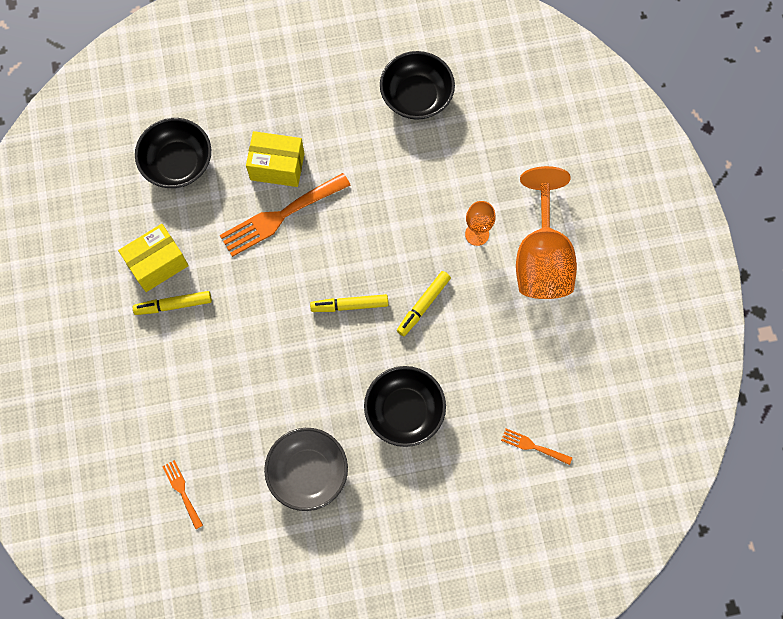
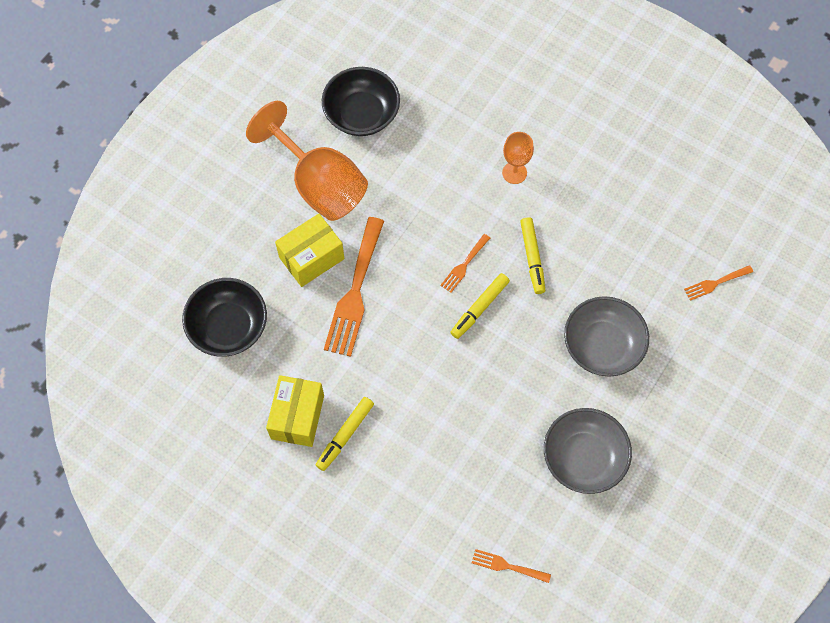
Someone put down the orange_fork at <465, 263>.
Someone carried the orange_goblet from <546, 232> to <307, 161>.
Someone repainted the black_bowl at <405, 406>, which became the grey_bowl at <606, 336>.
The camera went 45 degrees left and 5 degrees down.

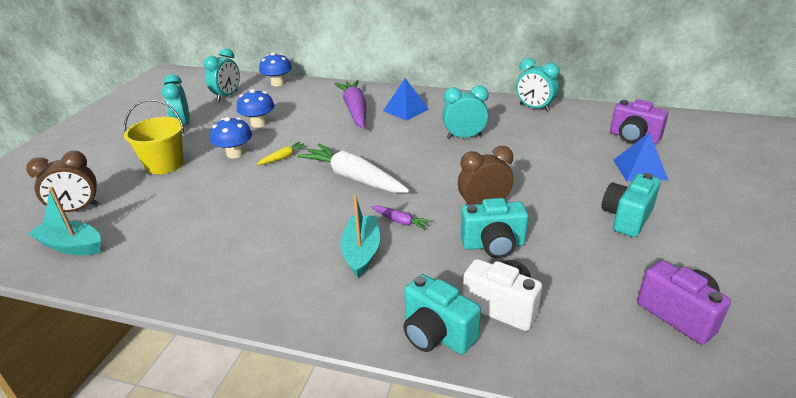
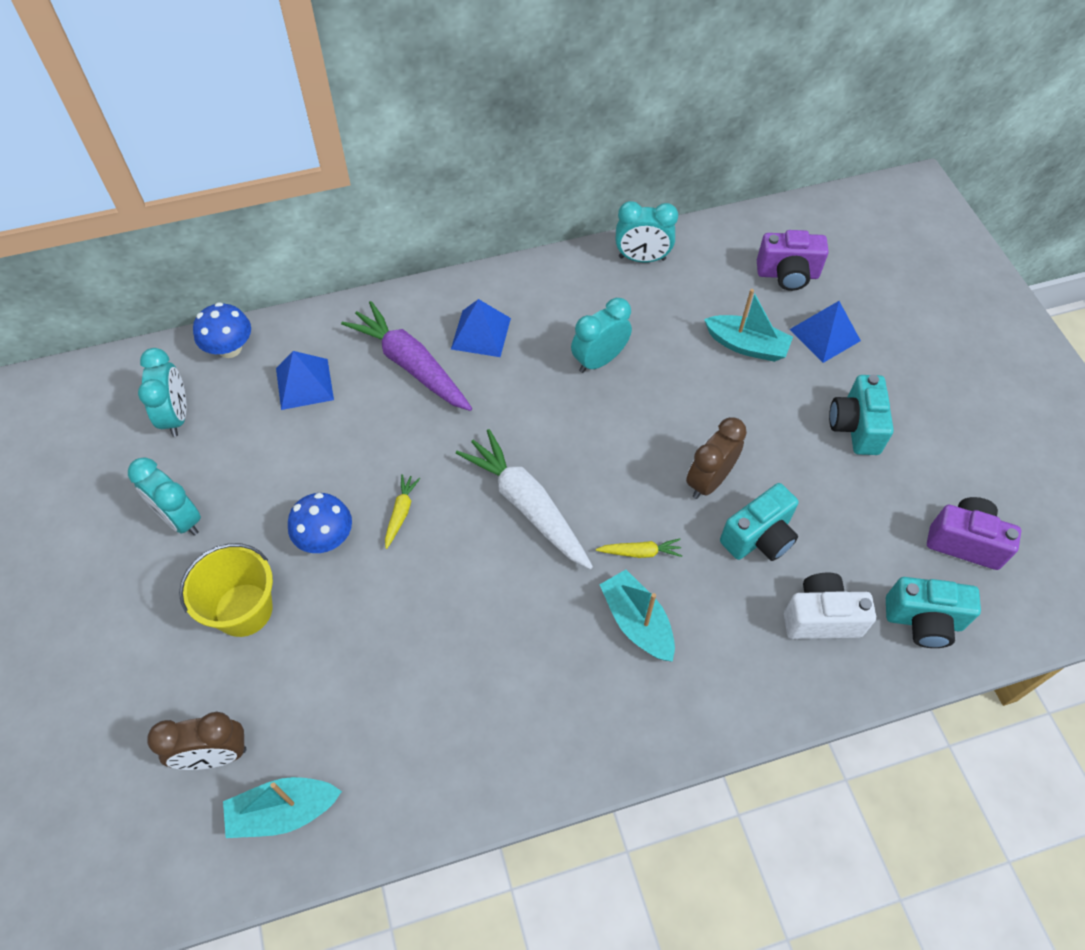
Someone took away the blue_mushroom at <256, 108>.
Someone put down the blue_pyramid at <305, 380>.
Someone put down the turquoise_boat at <748, 325>.
Someone carried the turquoise_camera from <442, 314> to <933, 612>.
Someone repainted the purple_carrot at <401, 218>, which became the yellow_carrot at <639, 548>.
Someone rotated the brown_clock at <62, 181> by 45 degrees clockwise.
Someone rotated the white_carrot at <354, 168> by 45 degrees clockwise.
The camera went 35 degrees left and 25 degrees up.

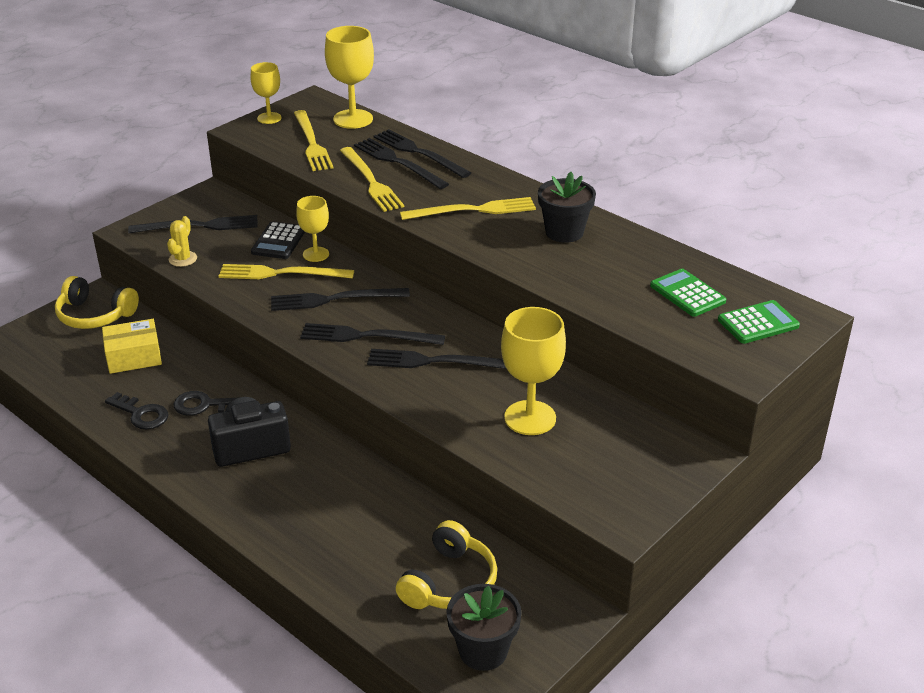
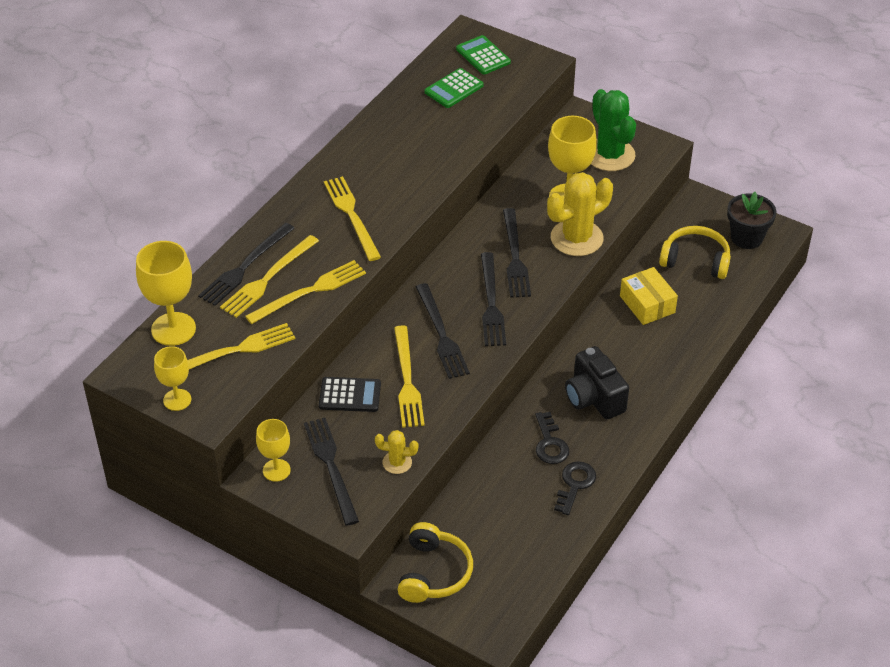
Someone took away the black_flower_pot at <567, 207>.
Someone put down the yellow_cactus at <580, 214>.
Someone put down the green_cactus at <613, 130>.
Someone carried the yellow_box from <132, 346> to <649, 296>.
Someone carried the yellow_goblet from <312, 229> to <273, 450>.
Someone repainted the black_fork at <401, 163>, which became the yellow_fork at <269, 276>.
The camera went 100 degrees left and 10 degrees up.

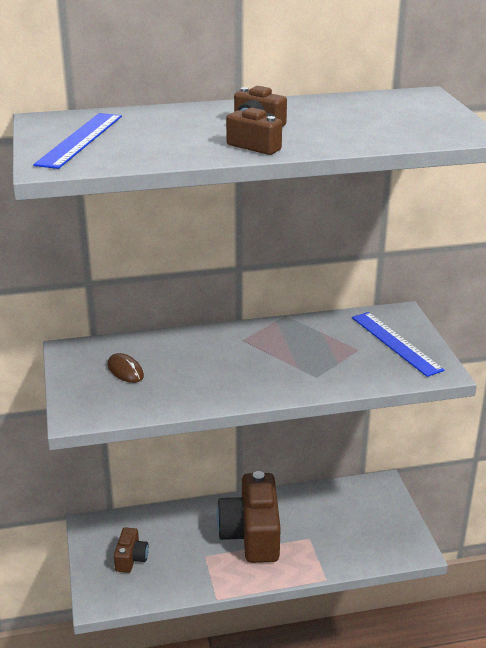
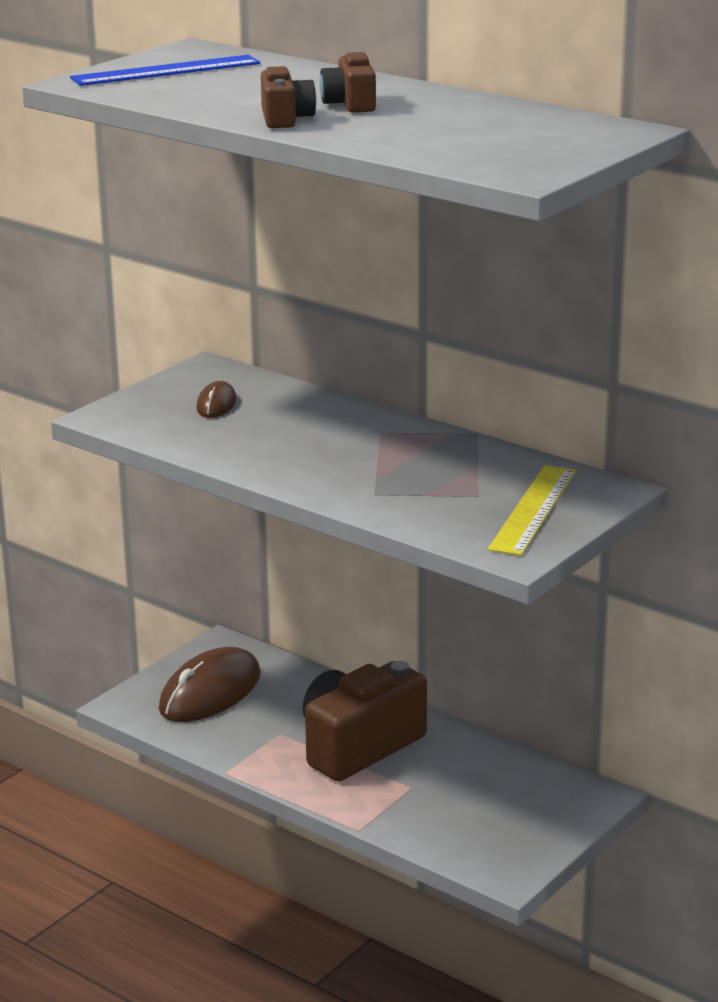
Someone swapped the brown_camera at <131, 550> for the brown_mouse at <210, 684>.
Someone repainted the blue_ruler at <398, 344>, which became the yellow_ruler at <532, 510>.
The camera went 50 degrees right and 5 degrees down.

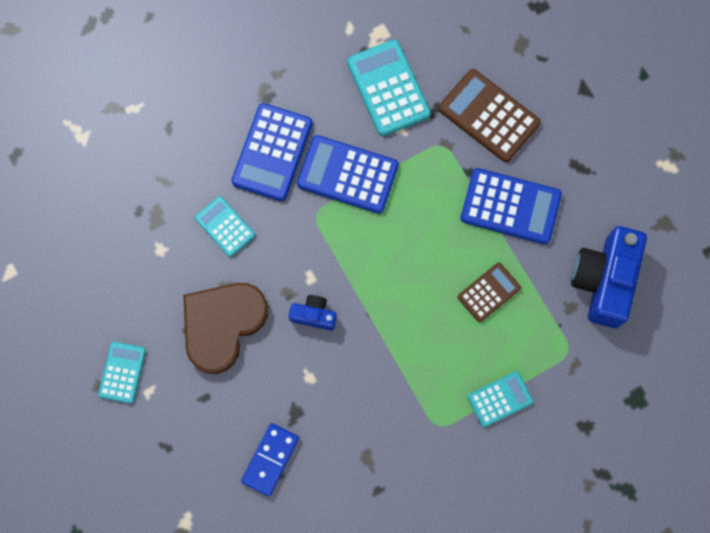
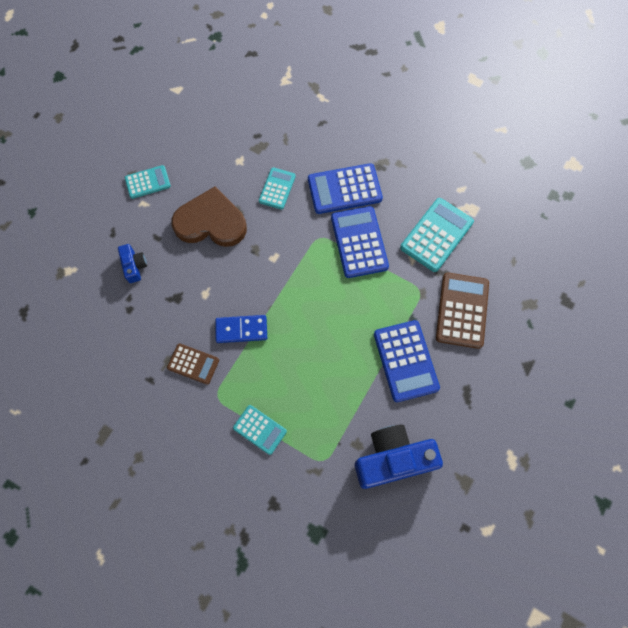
Someone carried the blue_domino from <270, 459> to <241, 329>.
Someone carried the blue_camera from <313, 313> to <132, 263>.
Someone carried the brown_calculator from <489, 292> to <193, 364>.
The camera went 60 degrees right and 5 degrees down.

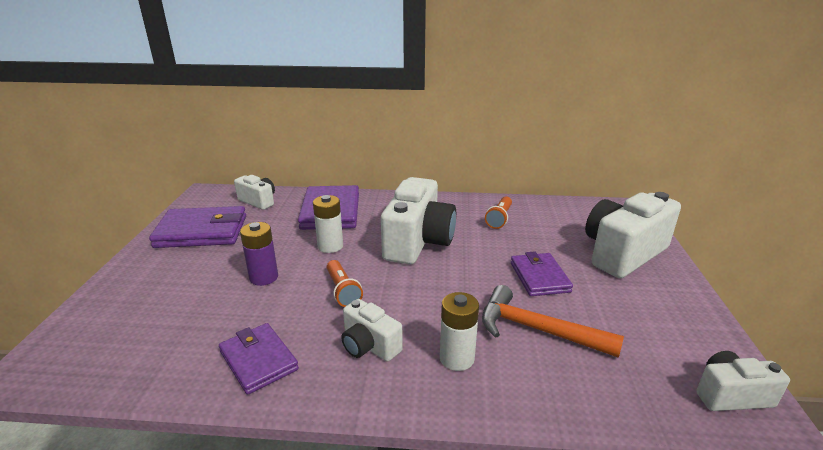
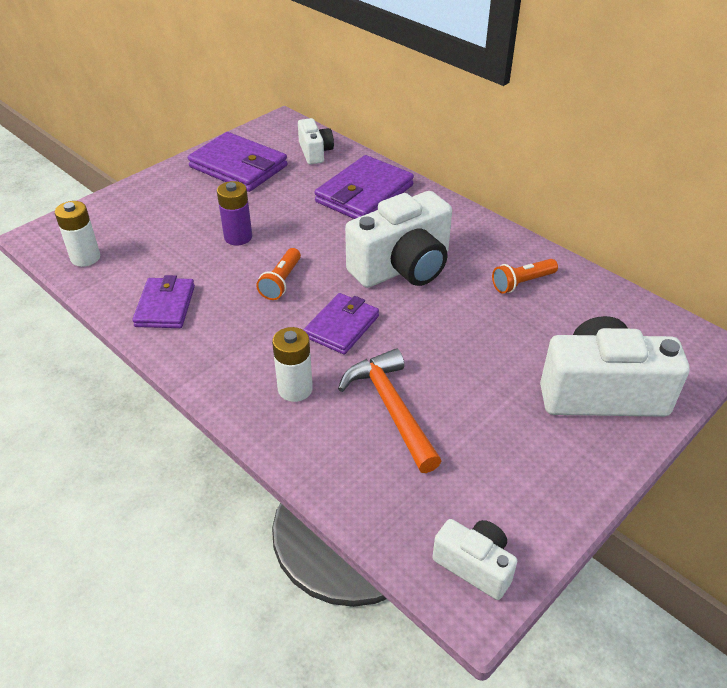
Someone took away the white_camera at <372, 330>.
Someone carried the white_battery from <328, 224> to <77, 234>.
Someone carried the purple_wallet from <542, 273> to <341, 324>.
The camera went 40 degrees right and 15 degrees up.

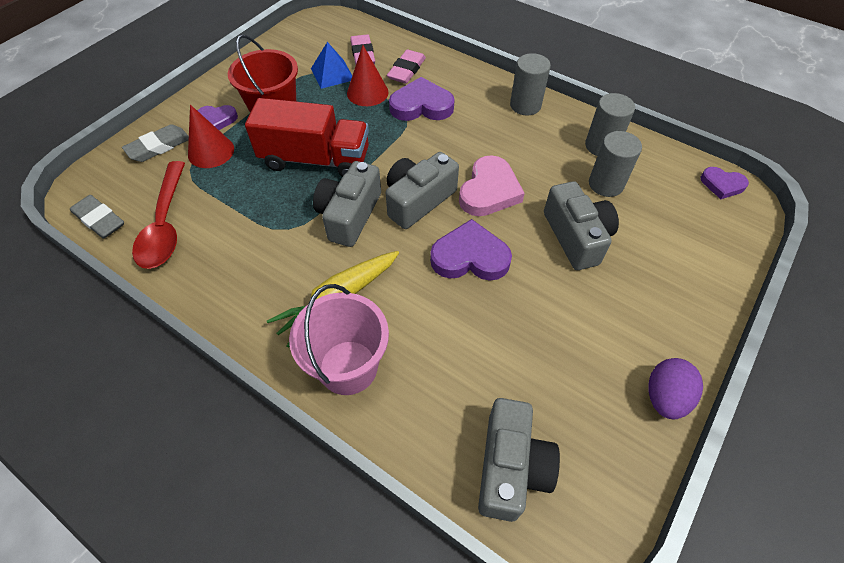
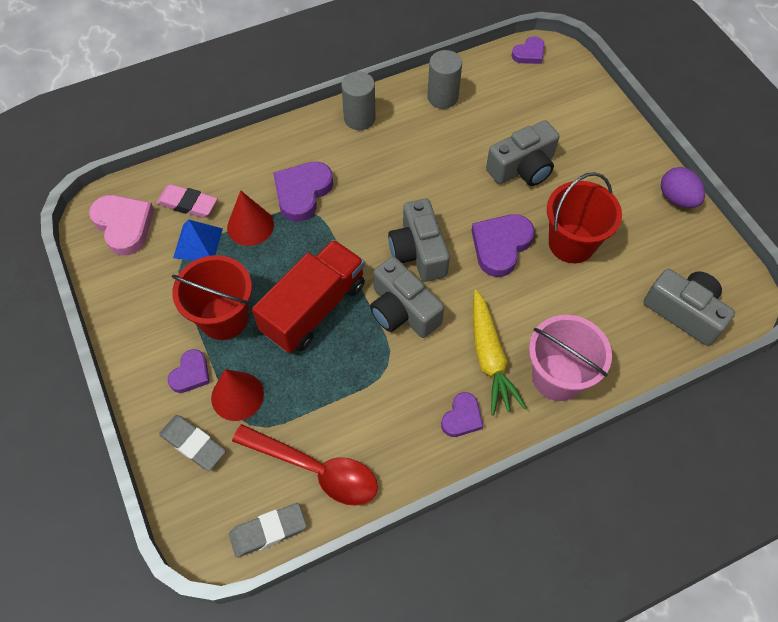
Someone took away the pink_eraser at <406, 67>.
Someone took away the grey_cylinder at <615, 164>.
Someone put down the purple_heart at <462, 414>.
Someone put down the red_bucket at <584, 217>.
Someone carried the pink_heart from <492, 185> to <121, 225>.
Someone rotated the grey_eraser at <155, 143> by 45 degrees counterclockwise.
Someone rotated the grey_camera at <581, 225> by 135 degrees clockwise.
The camera went 60 degrees left and 5 degrees up.

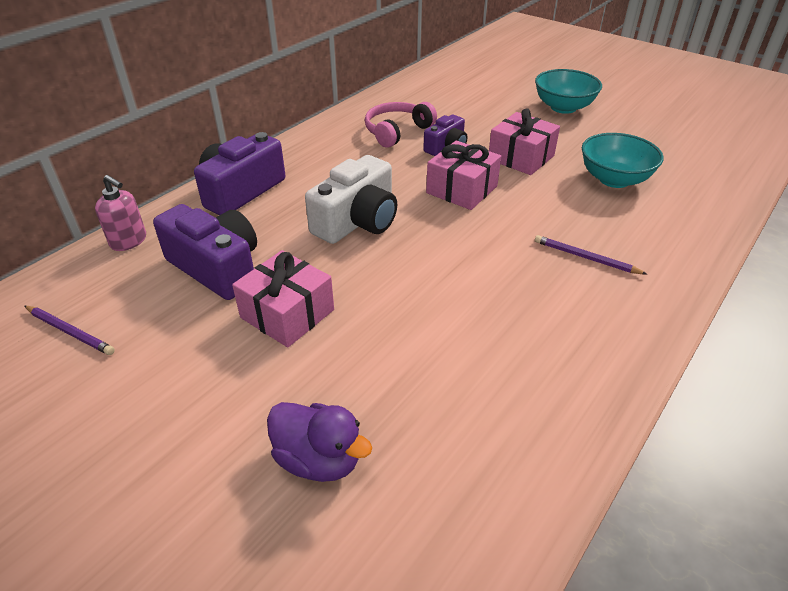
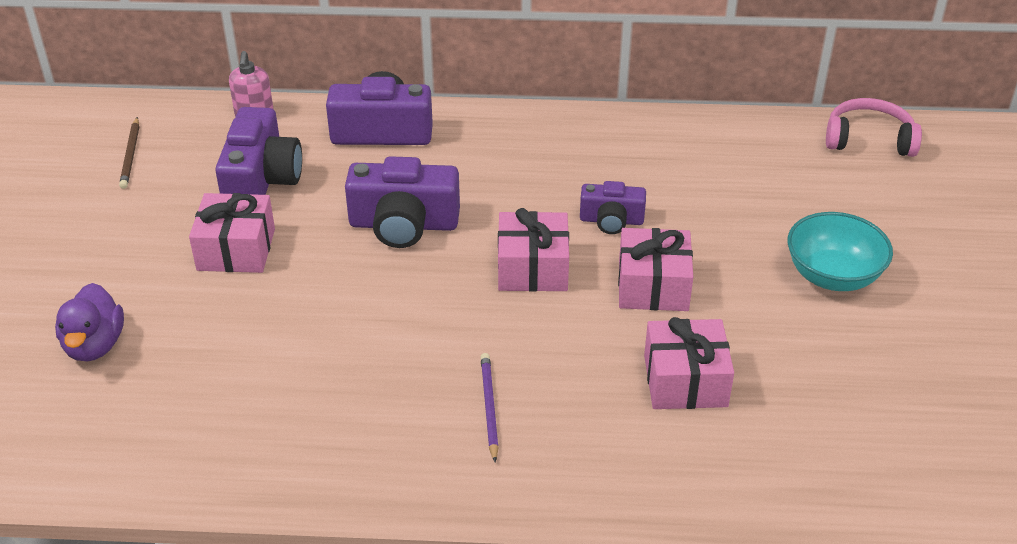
Someone carried the pink_headphones from <401, 125> to <874, 127>.
Someone swapped the turquoise_bowl at <623, 160> for the pink_gift at <689, 363>.
Someone repainted the purple_pencil at <70, 330>, which became the brown_pencil at <129, 153>.
Someone repainted the white_camera at <351, 199>, which became the purple_camera at <402, 202>.
The camera went 55 degrees right and 0 degrees up.

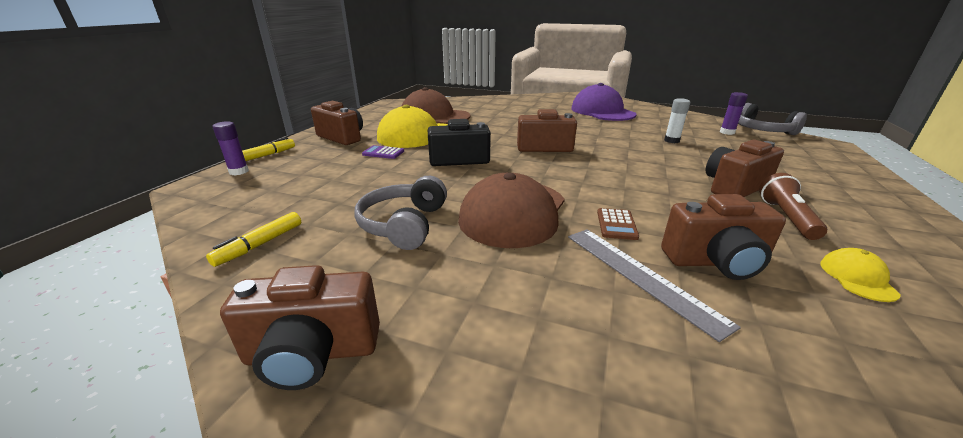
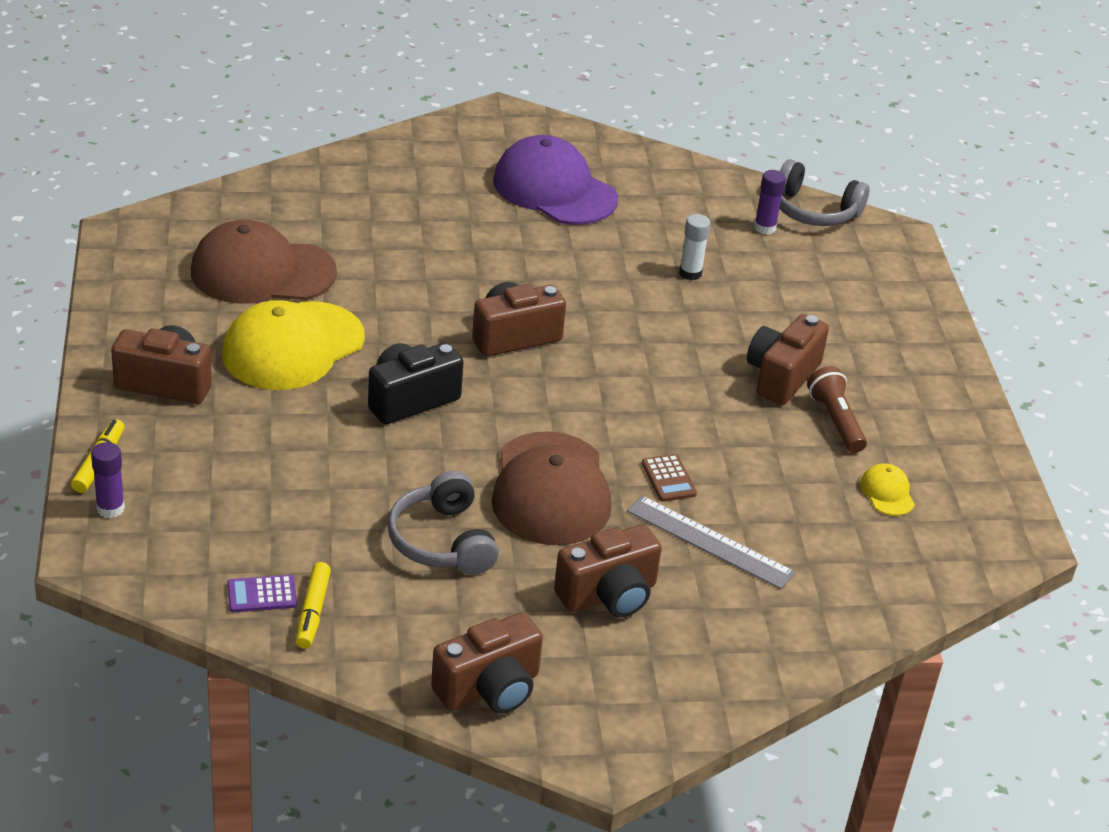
Someone carried the purple_calculator from <383, 152> to <262, 593>.
Someone carried the brown_camera from <723, 237> to <608, 570>.
The camera went 30 degrees left and 10 degrees up.

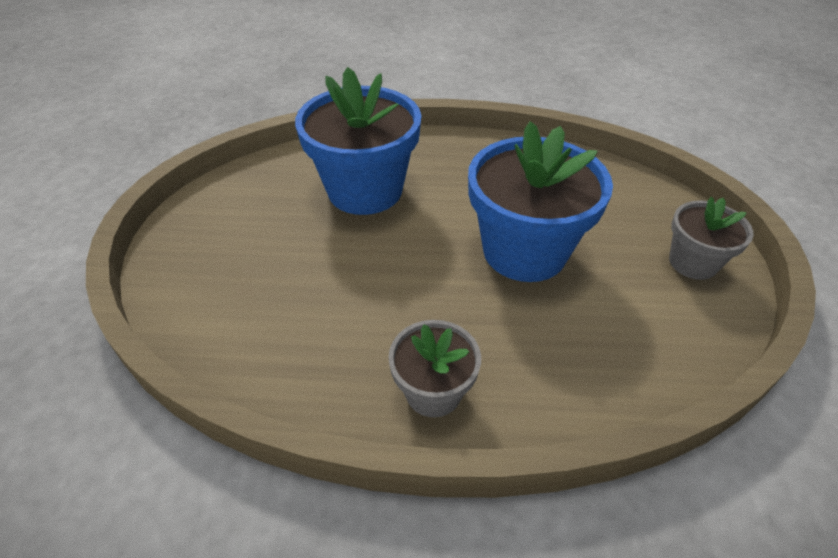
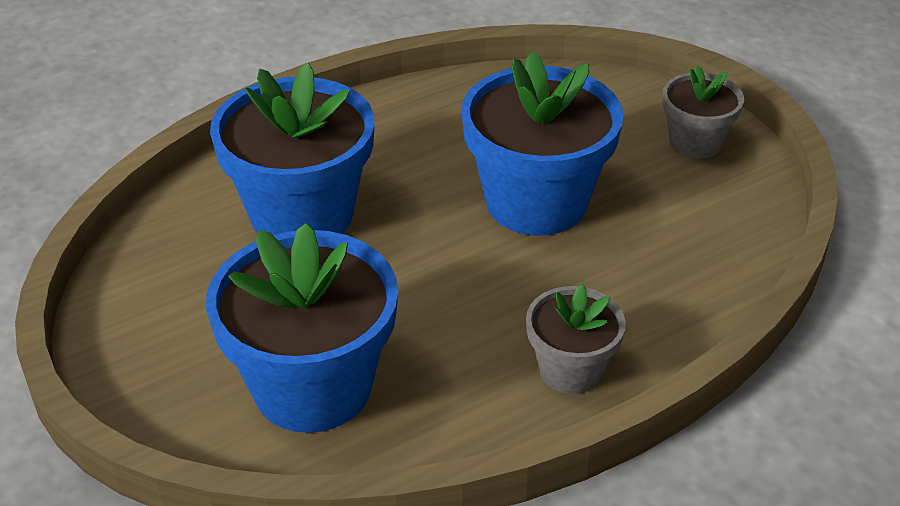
Someone put down the blue_flower_pot at <302, 328>.
The camera went 35 degrees left and 5 degrees down.

